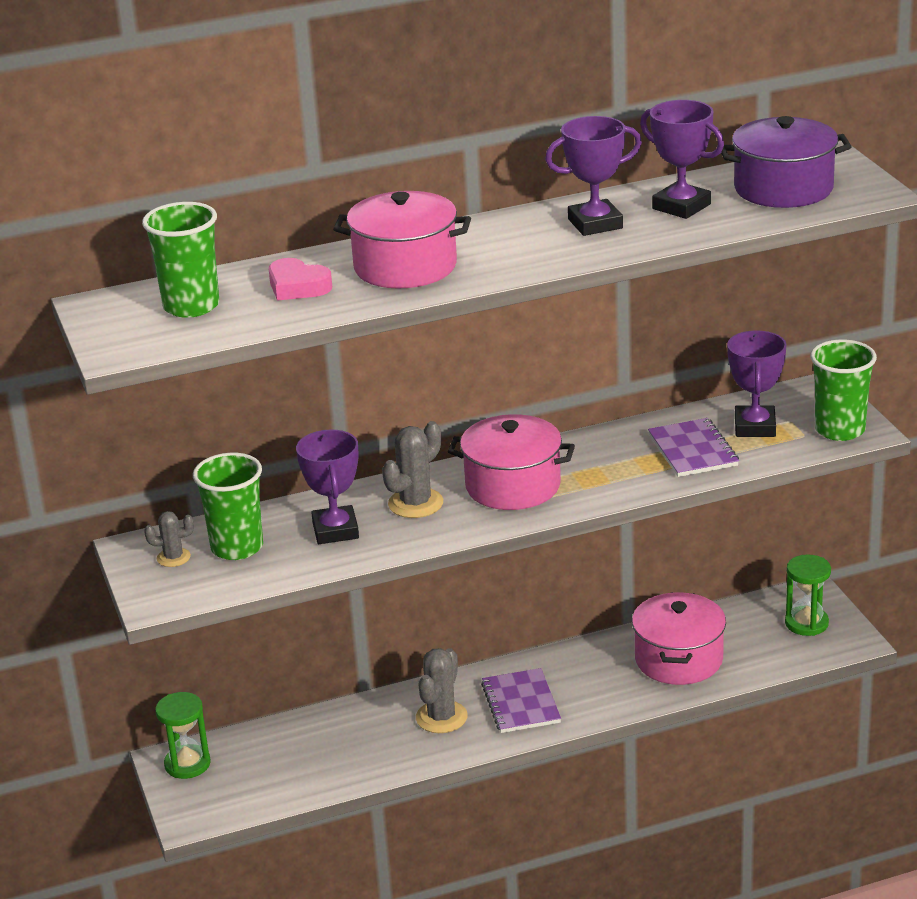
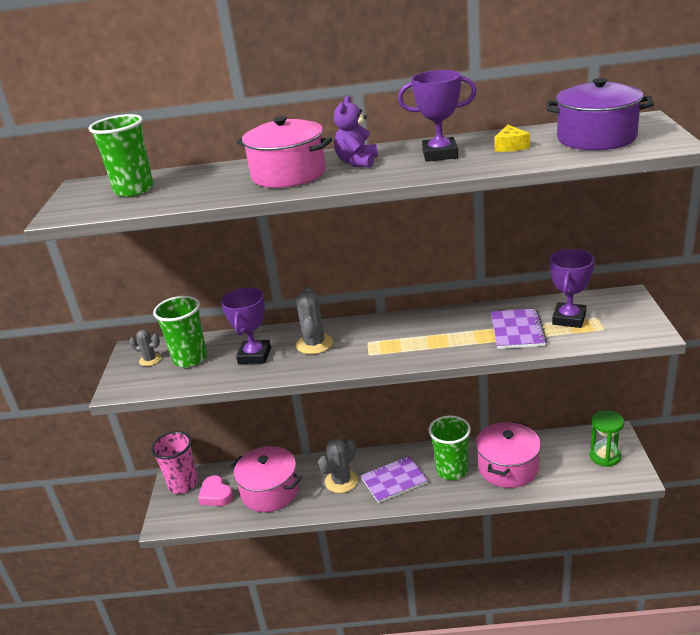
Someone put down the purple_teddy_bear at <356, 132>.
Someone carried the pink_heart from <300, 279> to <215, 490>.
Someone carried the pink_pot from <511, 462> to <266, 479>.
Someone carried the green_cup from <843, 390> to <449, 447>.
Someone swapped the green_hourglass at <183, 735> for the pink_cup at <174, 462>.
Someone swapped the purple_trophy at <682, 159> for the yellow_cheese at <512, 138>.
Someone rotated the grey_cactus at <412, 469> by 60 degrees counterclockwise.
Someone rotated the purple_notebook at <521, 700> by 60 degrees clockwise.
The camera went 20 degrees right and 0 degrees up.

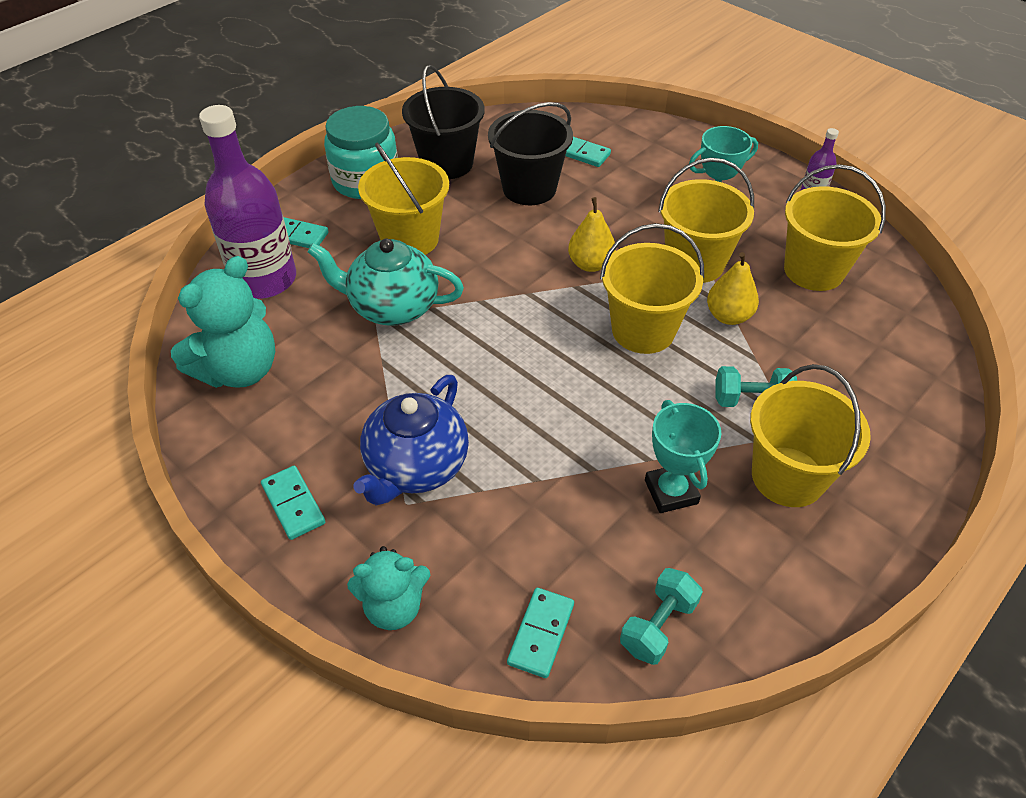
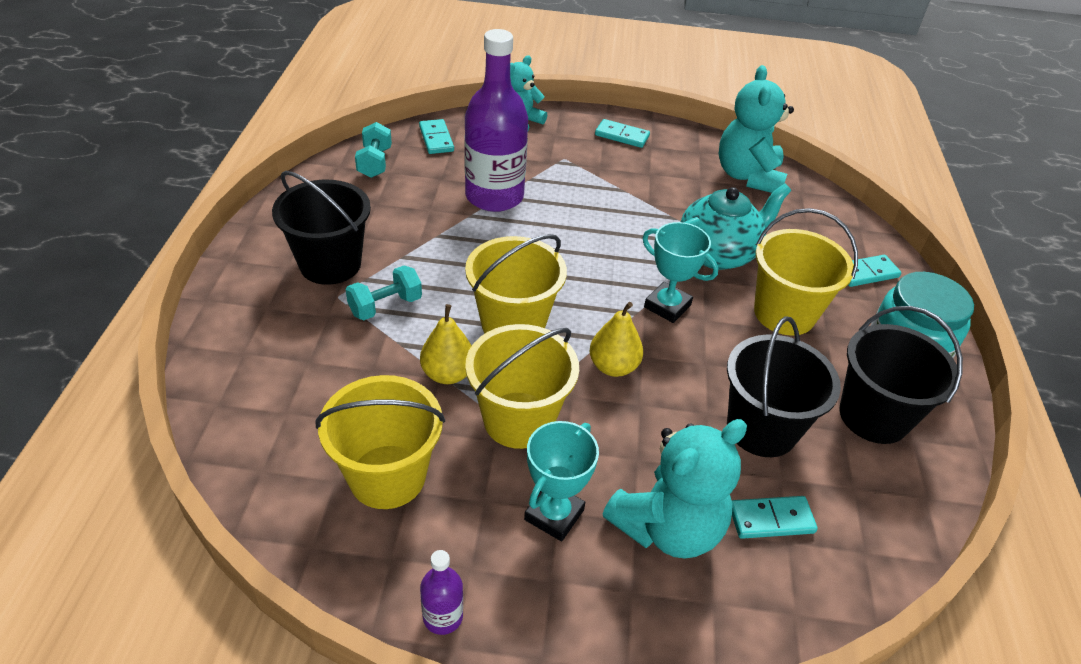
Someone took away the blue_teapot at <411, 440>.
Someone put down the turquoise_teddy_bear at <675, 489>.
Someone carried the purple_bottle from <247, 202> to <496, 120>.
Someone carried the turquoise_trophy from <683, 456> to <680, 272>.
Someone repainted the yellow_bucket at <810, 435>, which became the black_bucket at <321, 228>.
The camera went 140 degrees right and 5 degrees down.

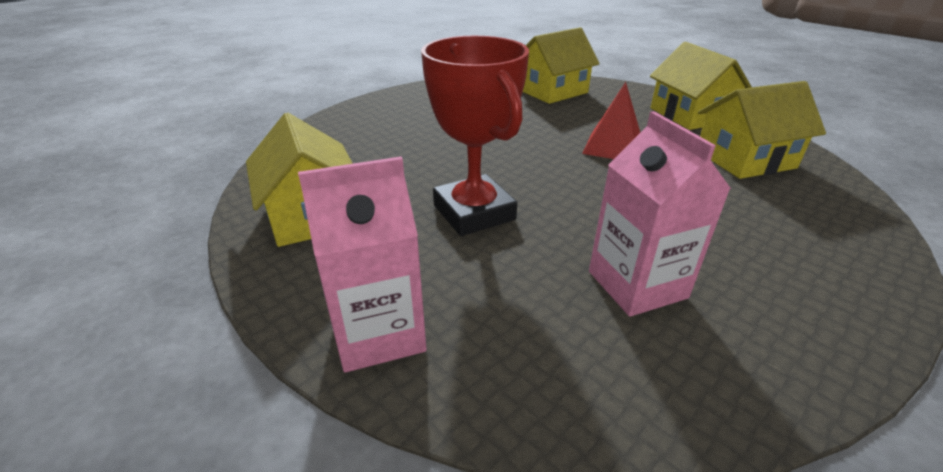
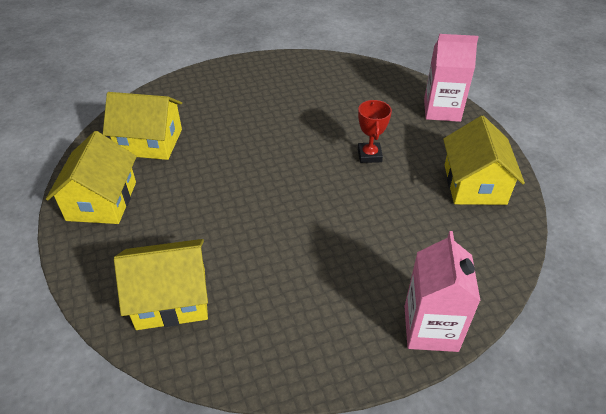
Someone took away the red_pyramid at <611, 120>.
Someone carried the pink_carton from <660, 214> to <443, 291>.
Someone scaled the red_trophy at <475, 136> by 0.55.
The camera went 155 degrees left and 10 degrees up.

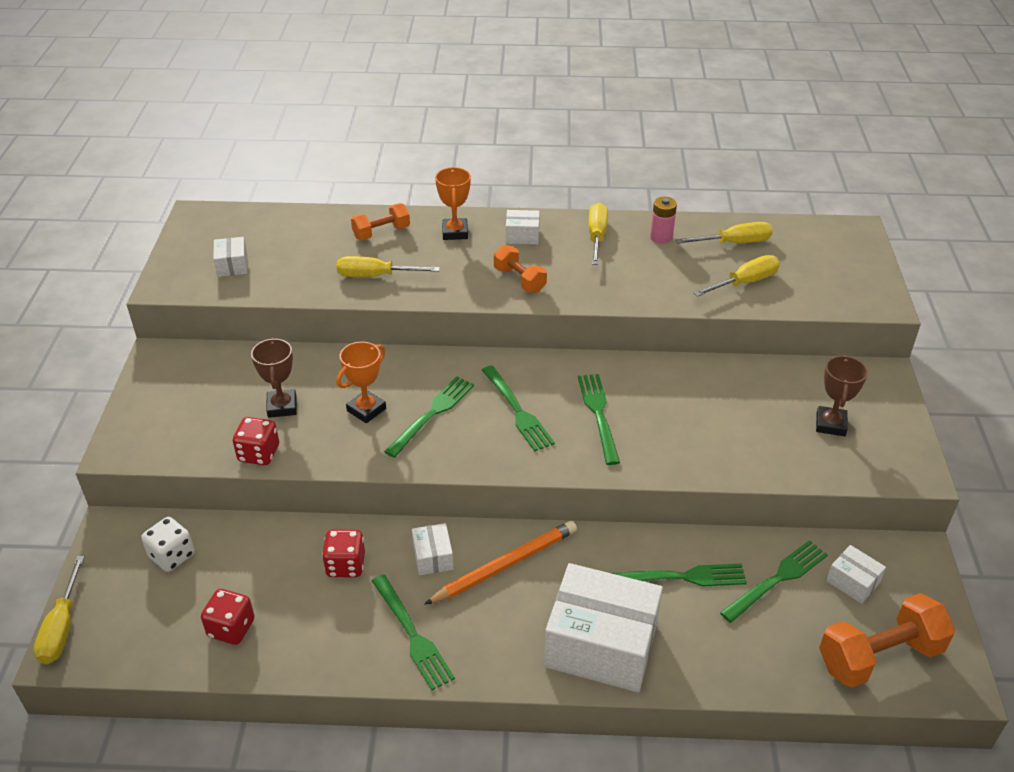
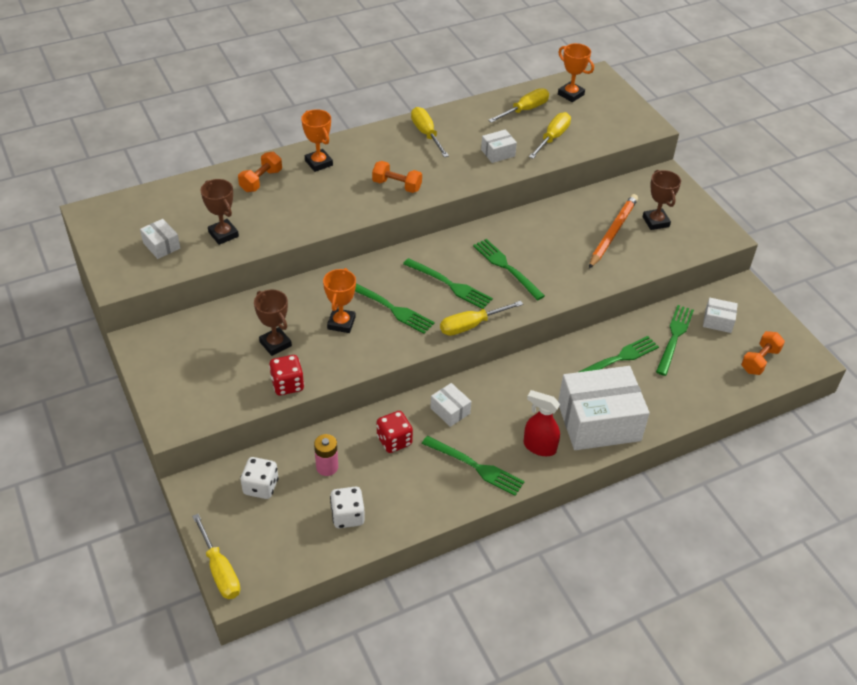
Someone put down the brown_trophy at <219, 212>.
Someone put down the red_spray_bottle at <541, 423>.
Someone put down the orange_trophy at <576, 72>.
Someone carried the yellow_screwdriver from <388, 266> to <481, 318>.
Someone carried the orange_pencil from <500, 563> to <613, 231>.
Someone carried the white_box from <523, 227> to <499, 146>.
Someone carried the pink_battery from <663, 220> to <326, 455>.
Someone repainted the red_dice at <228, 617>, which became the white_dice at <347, 507>.
Someone rotated the green_fork at <429, 417> by 120 degrees clockwise.
Someone scaled the orange_dumbbell at <887, 640> by 0.60.
The camera went 30 degrees left and 5 degrees up.

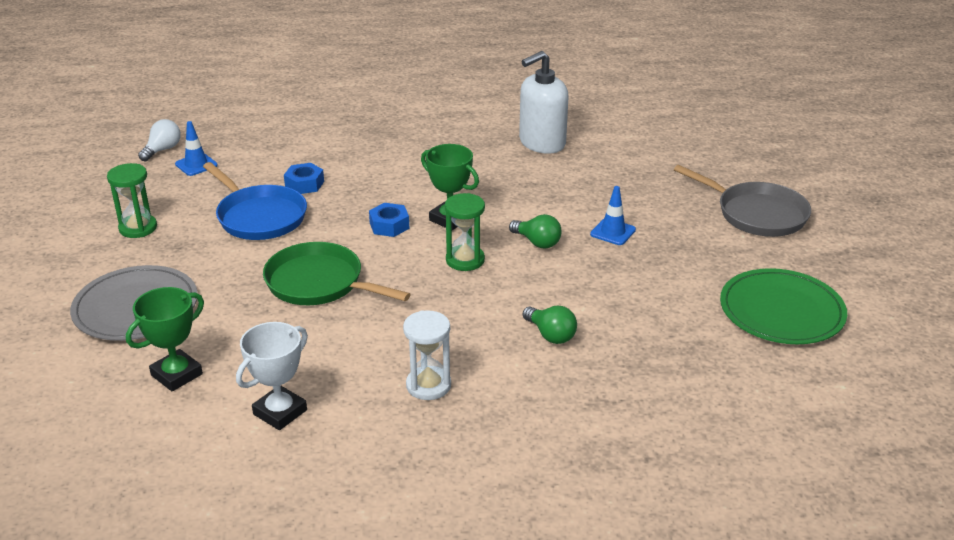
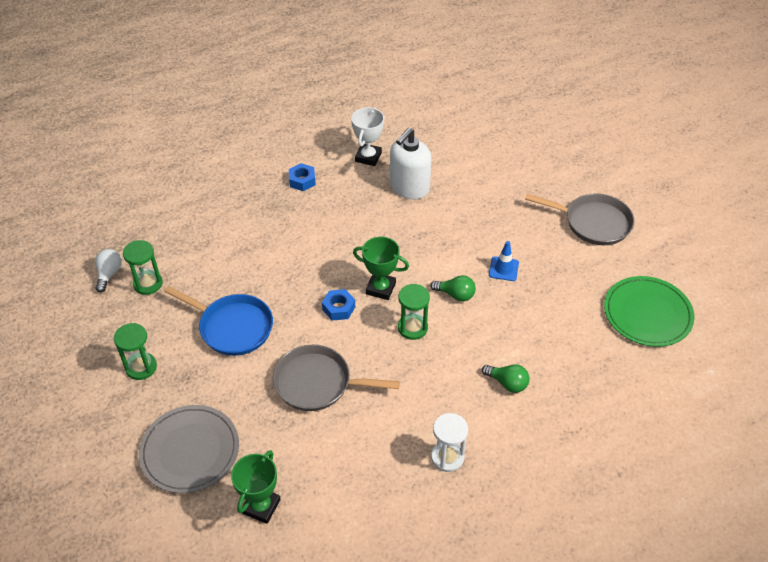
Someone carried the white_trophy from <272, 376> to <367, 136>.
Someone carried the blue_nut from <304, 178> to <302, 177>.
Someone swapped the blue_traffic_cone at <196, 148> for the green_hourglass at <142, 267>.
Someone repainted the green_pan at <337, 273>, which became the grey_pan at <336, 378>.
The camera went 20 degrees left and 15 degrees up.

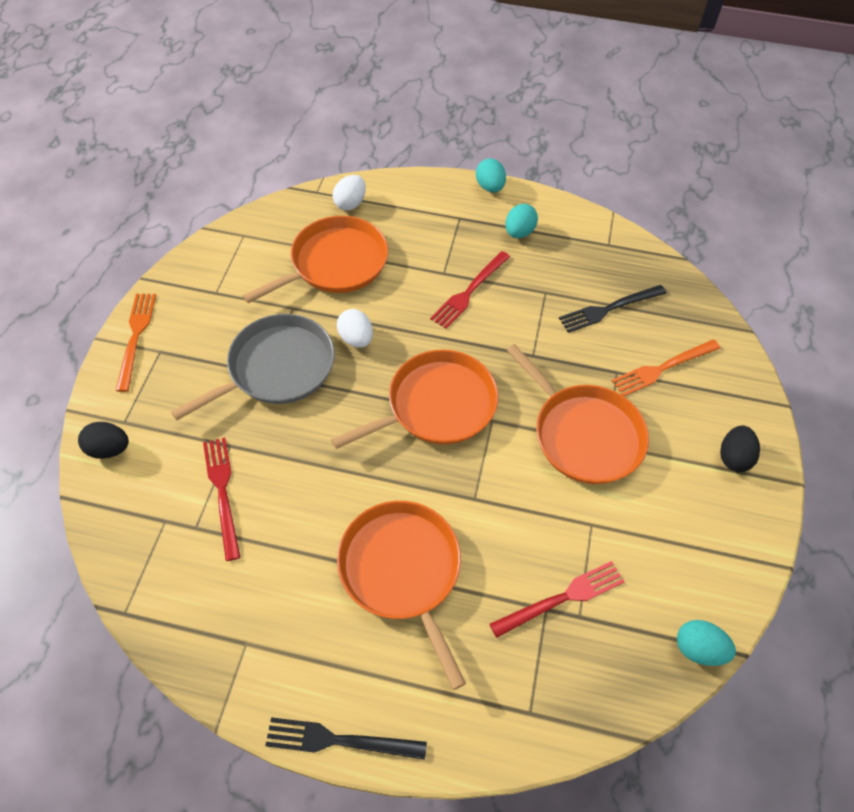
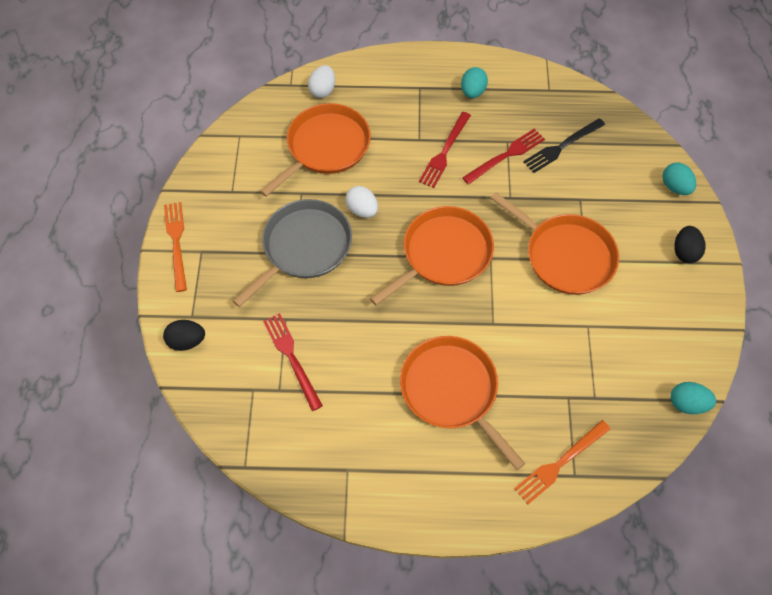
Someone took away the black_fork at <346, 738>.
Someone carried the turquoise_egg from <491, 175> to <679, 178>.
Someone carried the red_fork from <557, 599> to <503, 156>.
Someone carried the orange_fork from <666, 367> to <562, 462>.
The camera went 10 degrees left and 5 degrees up.

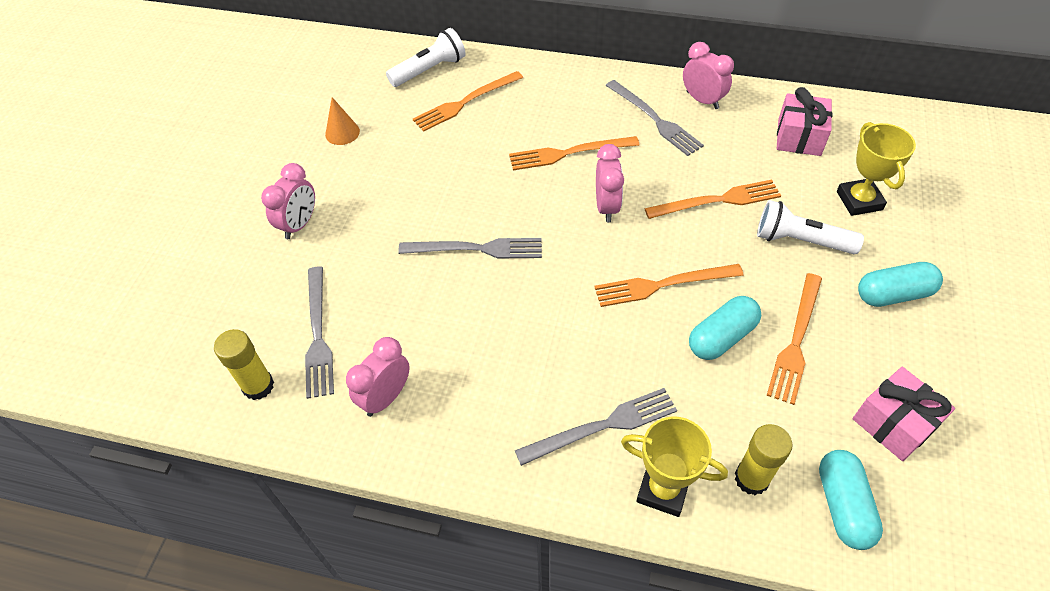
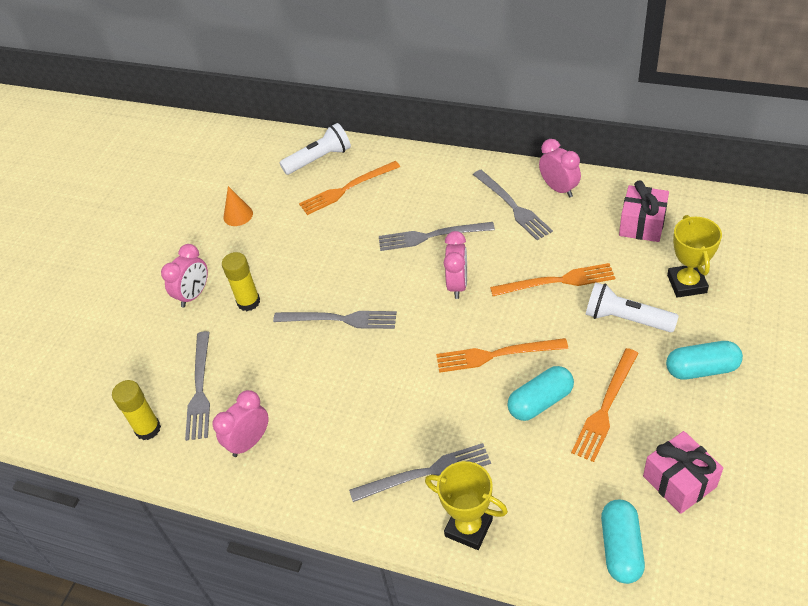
Someone carried the yellow_glue_stick from <763, 459> to <241, 281>.
Someone repainted the orange_fork at <574, 153>, which became the grey_fork at <437, 236>.
The camera went 10 degrees right and 5 degrees down.

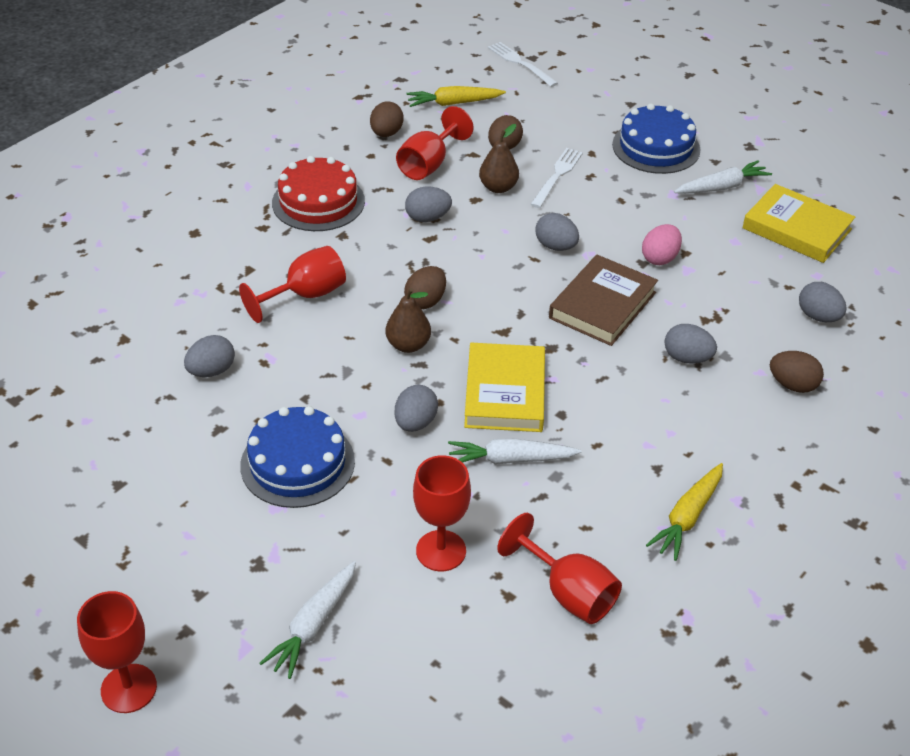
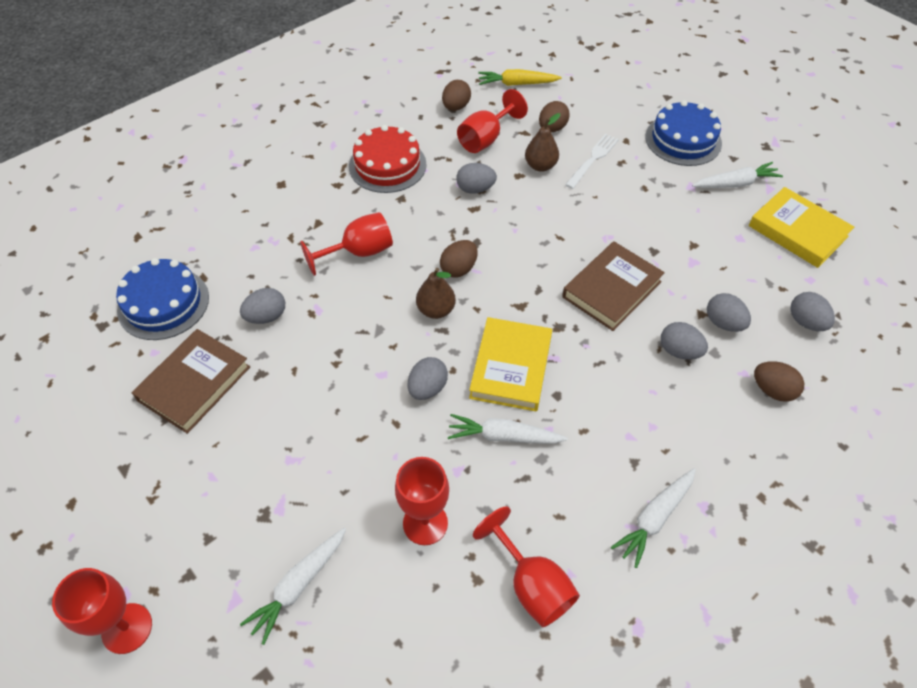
Someone took away the white_fork at <523, 64>.
Someone took away the pink_egg at <662, 244>.
Someone put down the brown_book at <191, 381>.
Someone carried the blue_cake from <297, 457> to <162, 299>.
Someone carried the grey_egg from <557, 232> to <729, 312>.
Someone repainted the yellow_carrot at <684, 512>, which became the white_carrot at <653, 518>.
The camera went 10 degrees right and 10 degrees up.

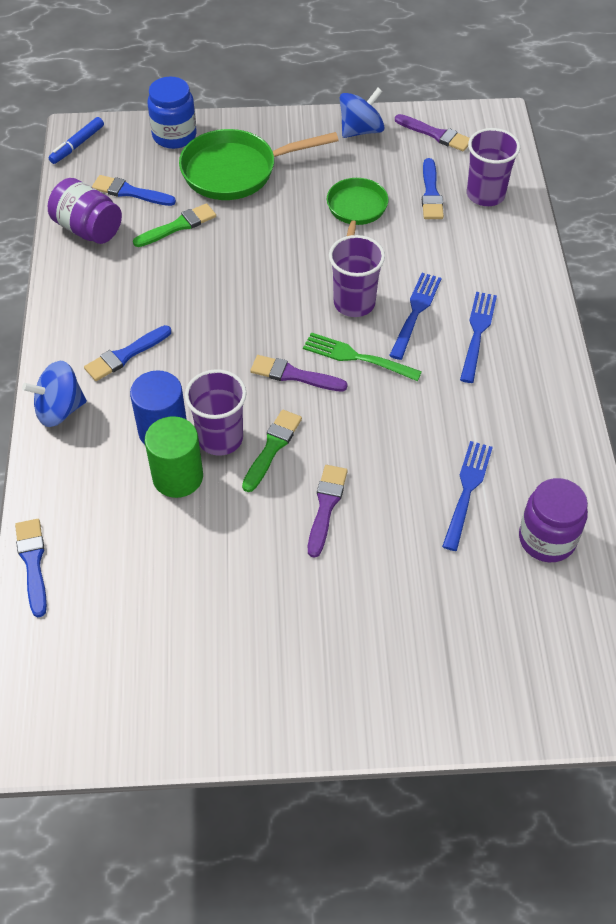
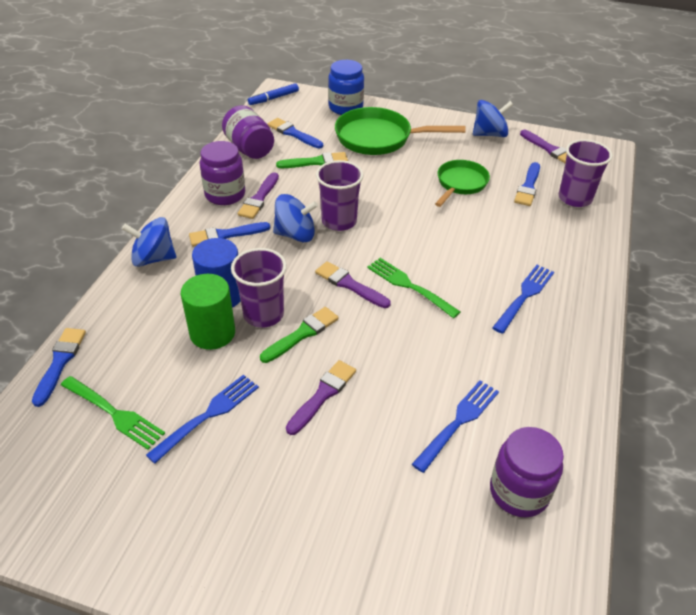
Someone put down the green_fork at <113, 413>.
Someone put down the purple_jar at <222, 173>.
Someone put down the purple_brush at <258, 195>.
Someone put down the blue_spinning_top at <295, 218>.
Someone carried the purple_cup from <357, 276> to <340, 195>.
Someone carried the blue_fork from <415, 316> to <202, 419>.
The camera went 20 degrees right and 10 degrees down.

